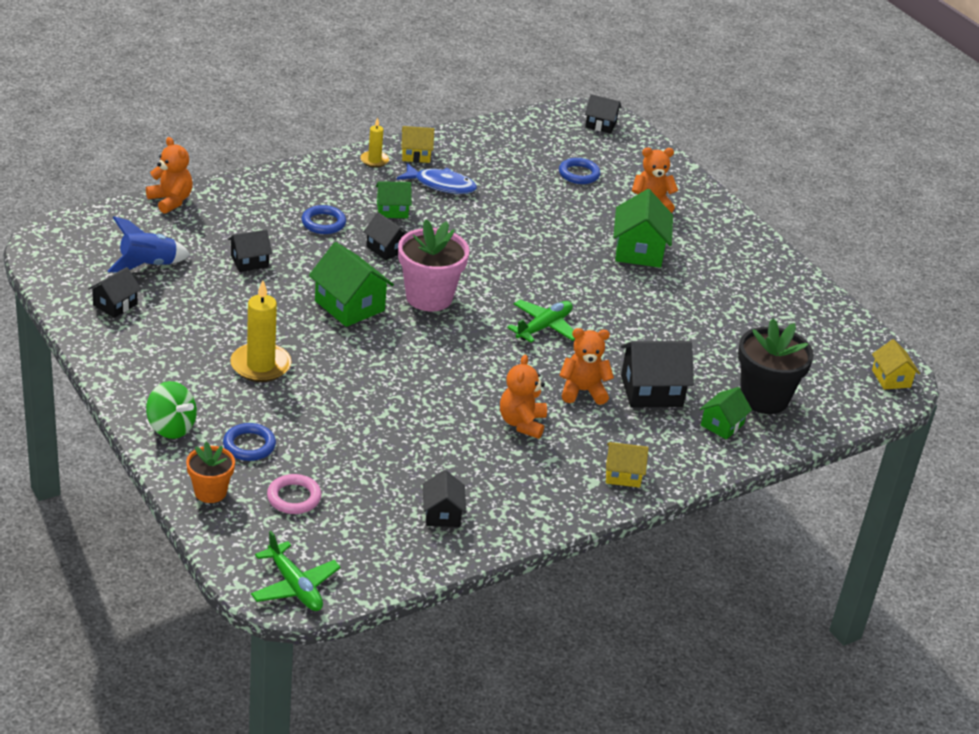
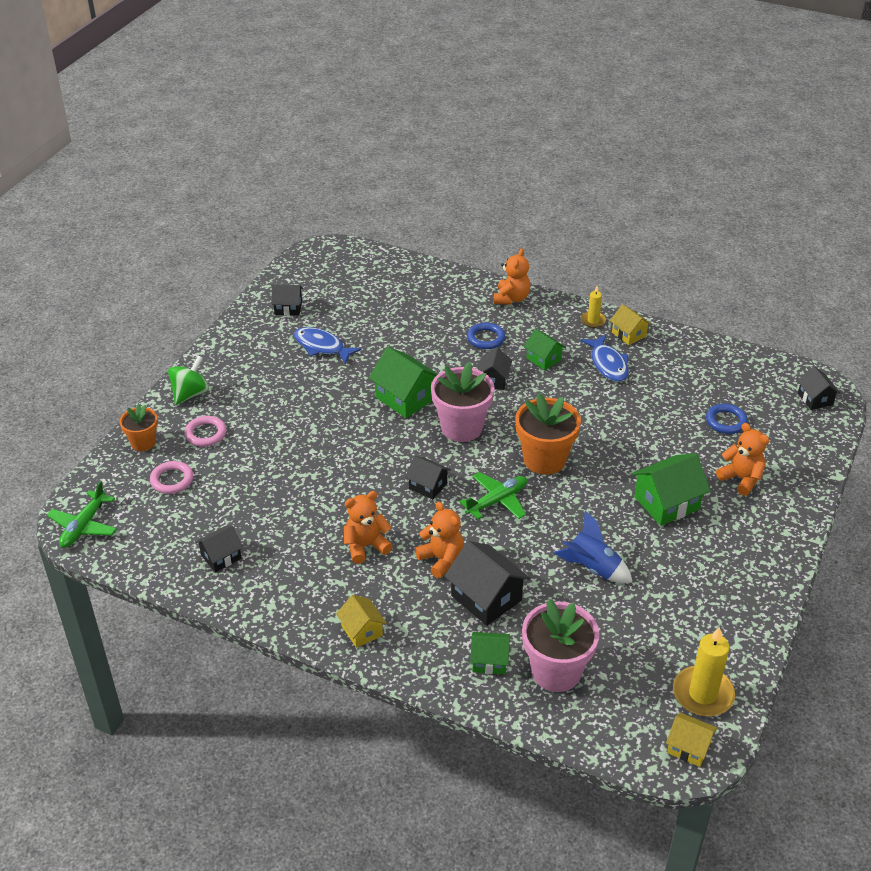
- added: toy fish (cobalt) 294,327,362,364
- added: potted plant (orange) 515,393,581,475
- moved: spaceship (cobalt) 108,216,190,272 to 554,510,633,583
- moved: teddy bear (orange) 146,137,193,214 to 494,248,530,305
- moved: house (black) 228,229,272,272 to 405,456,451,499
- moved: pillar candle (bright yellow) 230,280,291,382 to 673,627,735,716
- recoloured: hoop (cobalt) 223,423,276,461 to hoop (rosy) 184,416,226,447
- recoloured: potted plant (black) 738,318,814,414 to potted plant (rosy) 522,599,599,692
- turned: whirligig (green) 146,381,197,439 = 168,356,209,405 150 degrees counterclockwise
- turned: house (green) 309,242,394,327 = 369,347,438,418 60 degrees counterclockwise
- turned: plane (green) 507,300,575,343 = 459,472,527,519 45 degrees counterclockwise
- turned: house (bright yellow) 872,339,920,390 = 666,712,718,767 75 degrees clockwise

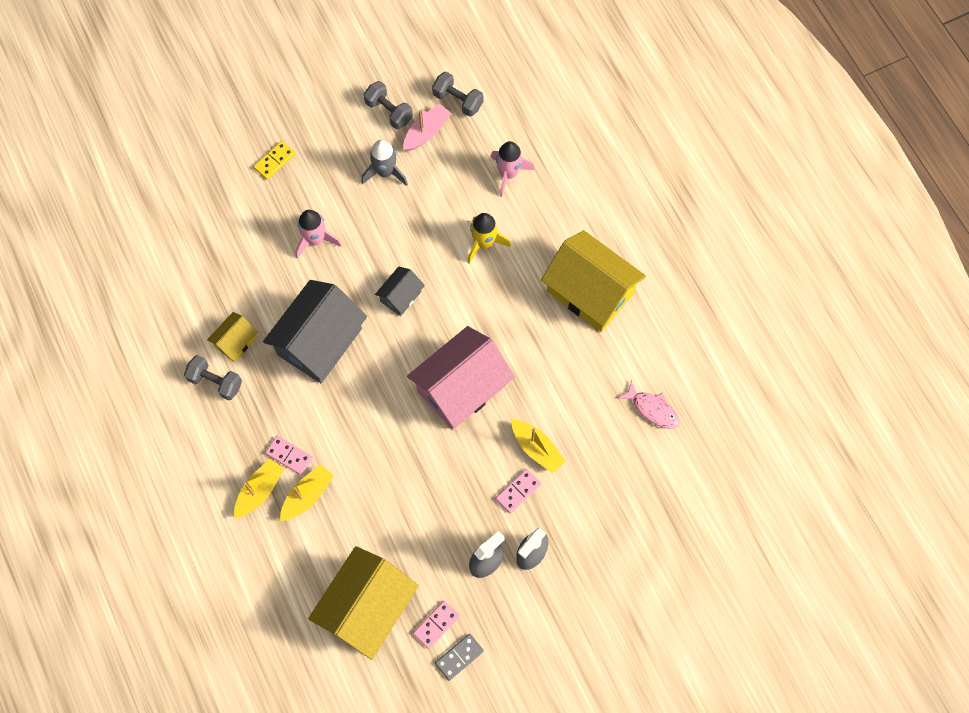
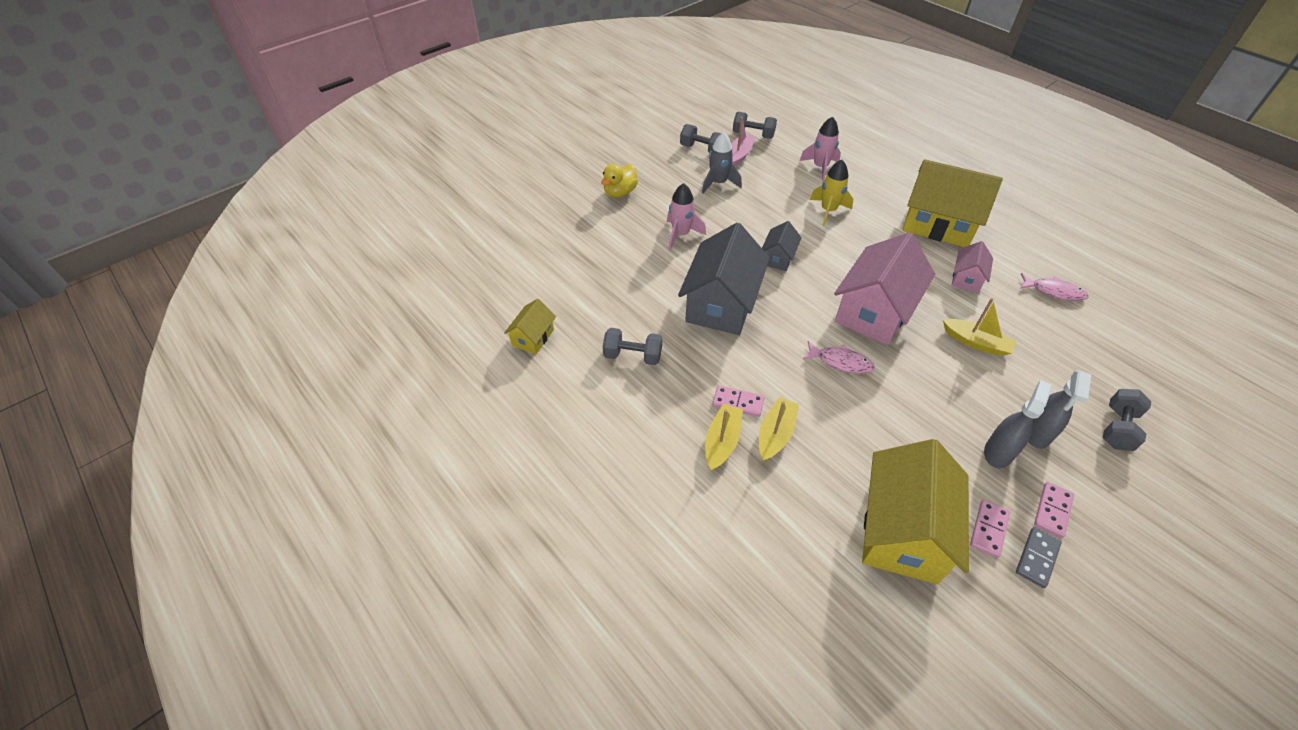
- added: toy fish (rosy) 802,341,875,374
- added: house (rosy) 951,241,993,293
- added: dumbbell (gray) 1103,389,1151,451
- moved: house (bright yellow) 207,312,258,362 to 504,299,556,354
- moved: domino (rosy) 496,469,541,514 to 1034,482,1074,538
- replaced: domino (bright yellow) 253,141,296,180 to duck (bright yellow) 601,164,638,198

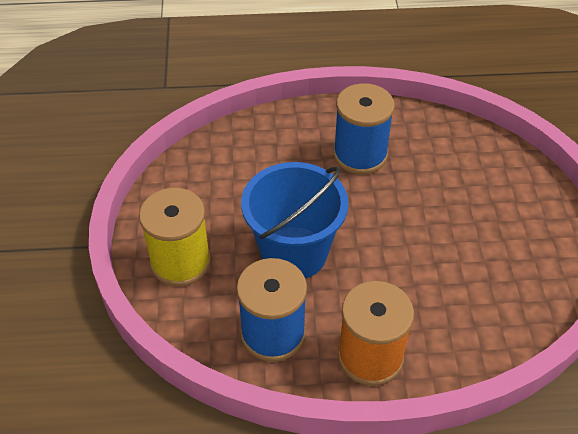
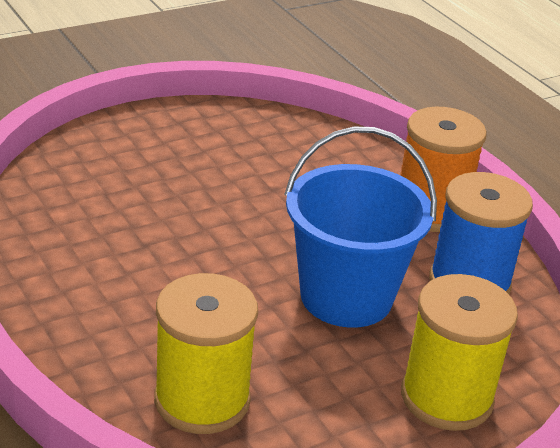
- removed: spool (cobalt) 333,83,395,174
- added: spool (bright yellow) 154,273,258,434

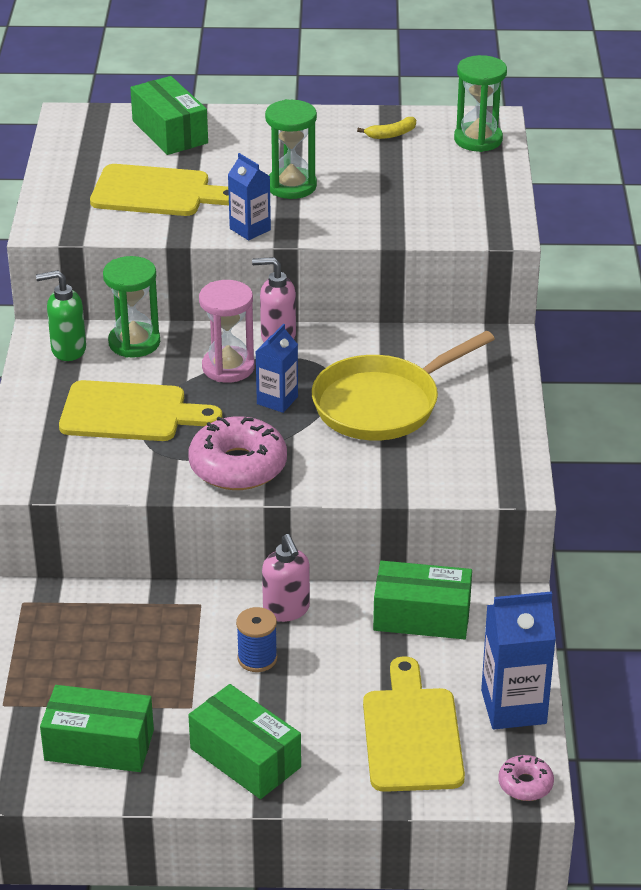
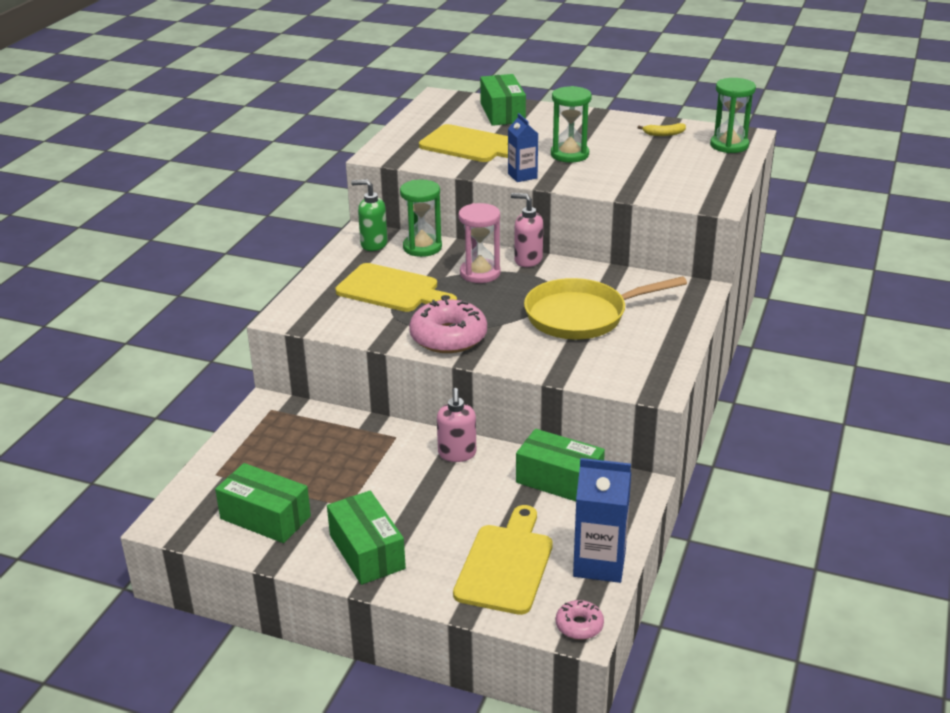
- removed: spool (cobalt) 236,607,277,672
- removed: milk carton (cobalt) 256,324,298,413

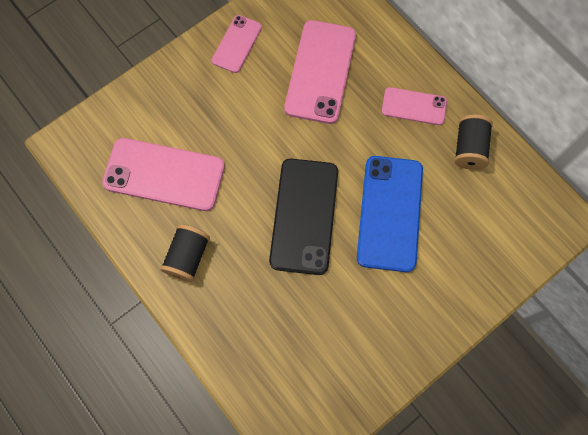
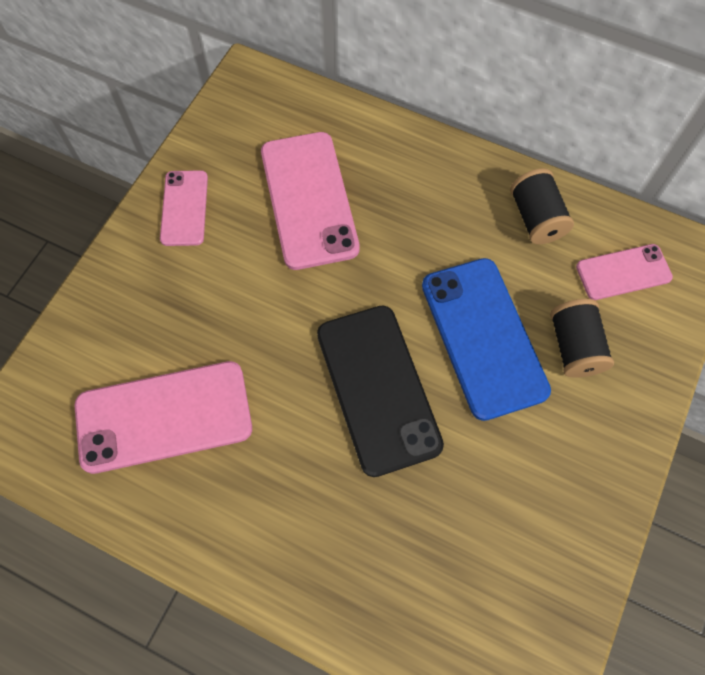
- moved: spool (black) 160,224,210,282 to 550,299,614,378
- moved: mobile phone (rosy) 382,87,447,125 to 576,244,673,300

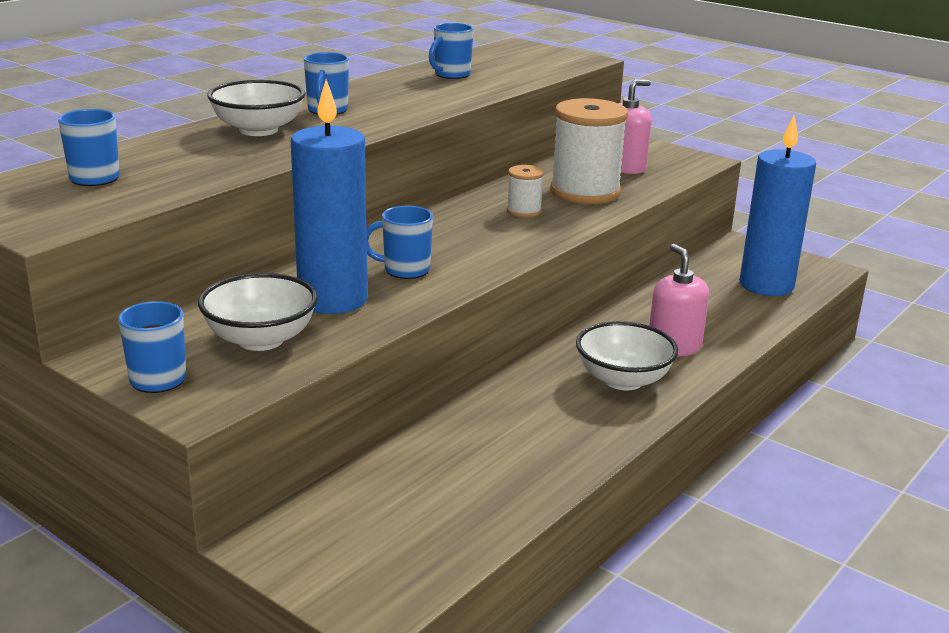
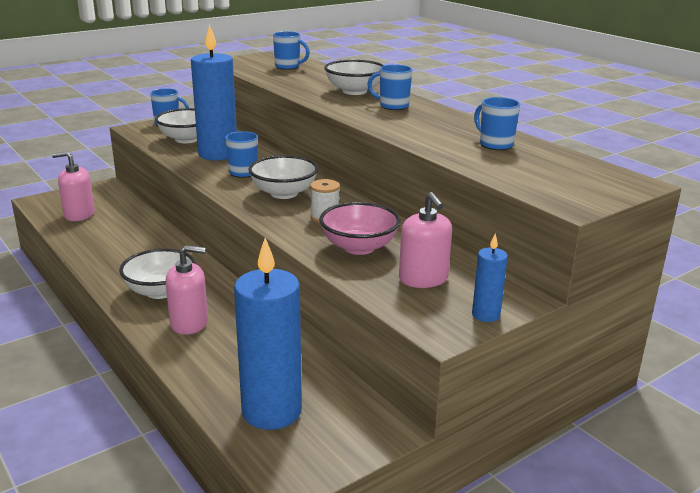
- added: pump bottle (rosy) 52,151,95,221
- added: serving bowl (snow-white) 248,155,318,199
- added: pillar candle (cobalt) 472,233,508,322
- replaced: spool (snow-white) 550,98,628,204 to serving bowl (rosy) 319,202,401,255

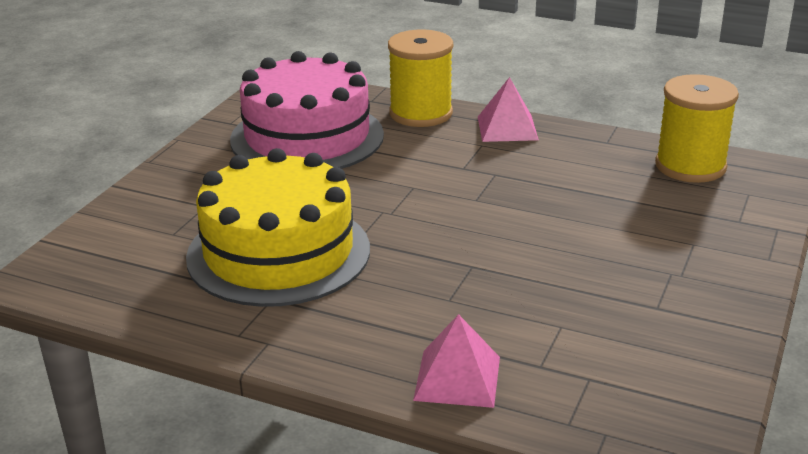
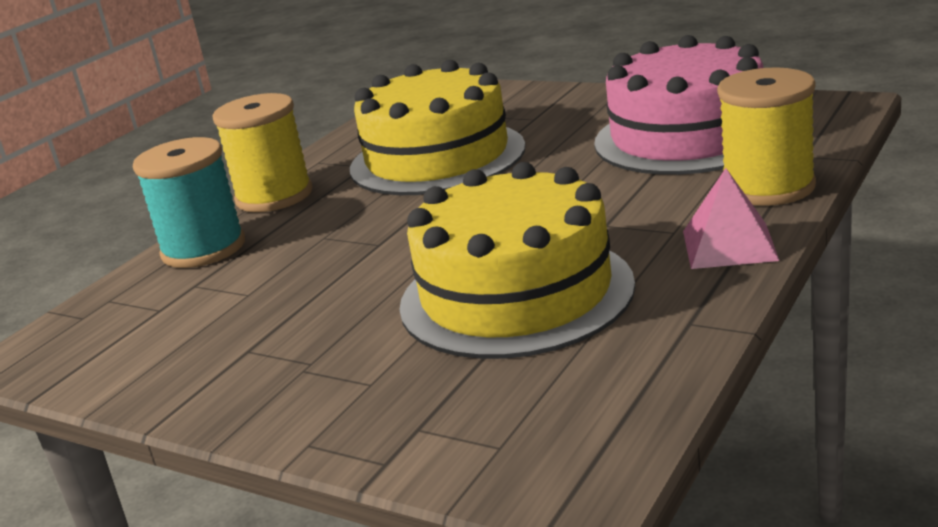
- added: layer cake (bright yellow) 399,162,635,359
- moved: spool (bright yellow) 655,74,739,183 to 212,93,313,212
- replaced: solid pyramid (rosy) 413,314,500,408 to spool (aqua) 133,137,245,268

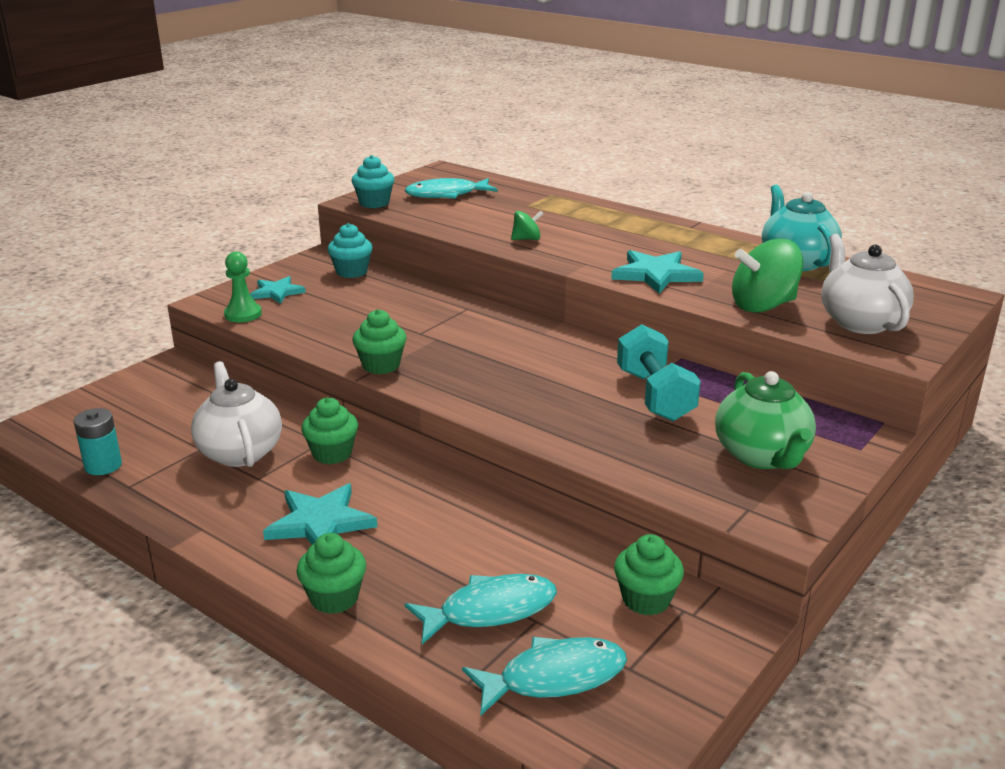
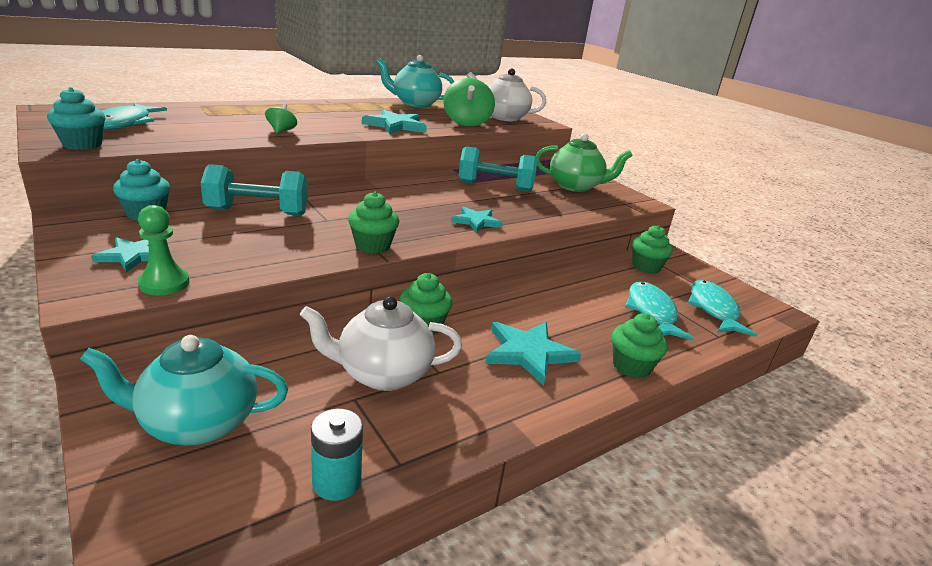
- added: china teapot (aqua) 80,335,288,446
- added: dumbbell (aqua) 201,164,308,216
- added: star (aqua) 451,207,503,232

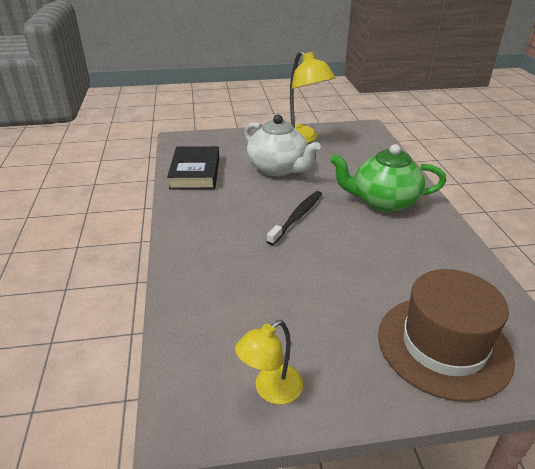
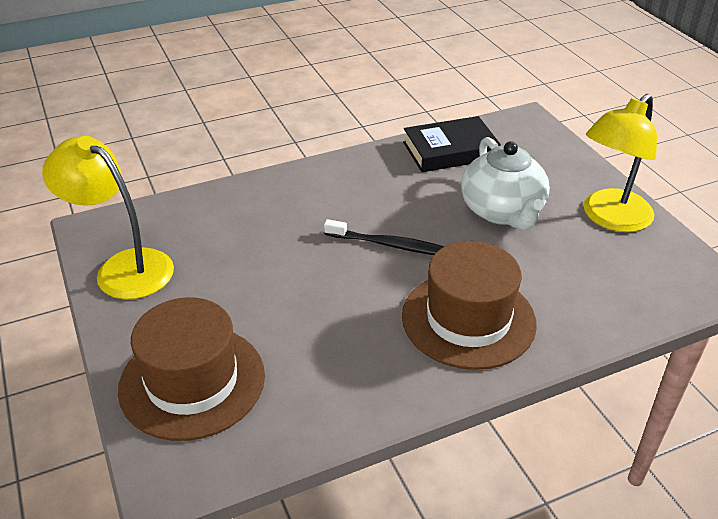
- replaced: china teapot (green) 330,144,446,212 to top hat (brown) 402,241,537,370
- turned: china teapot (snow-white) 244,115,321,176 = 461,137,550,230 45 degrees counterclockwise
- resized: lamp (bright yellow) 235,320,303,405 = 42,136,174,300 x1.78

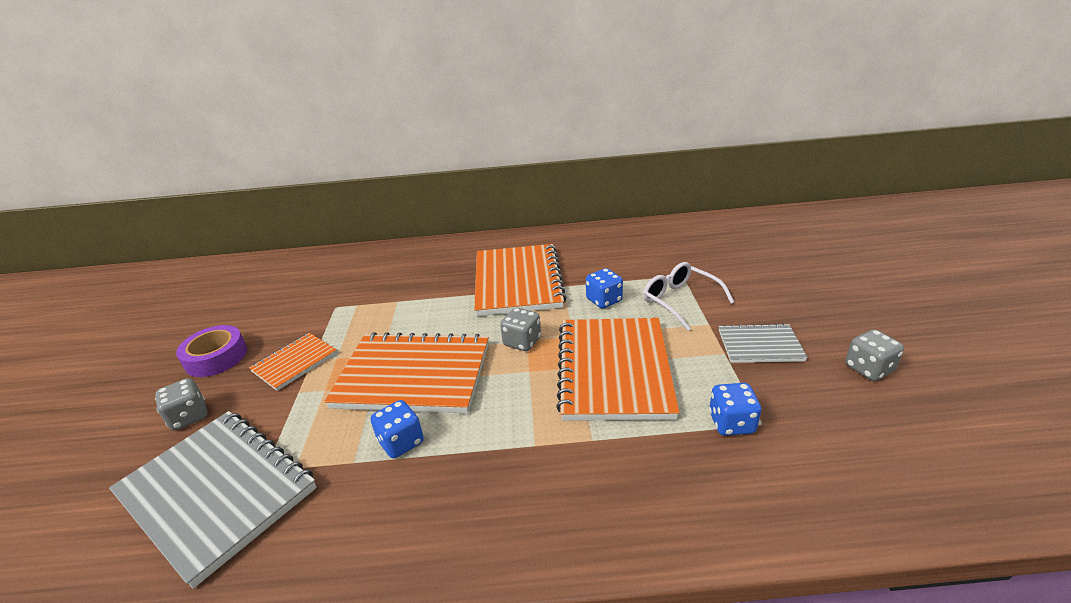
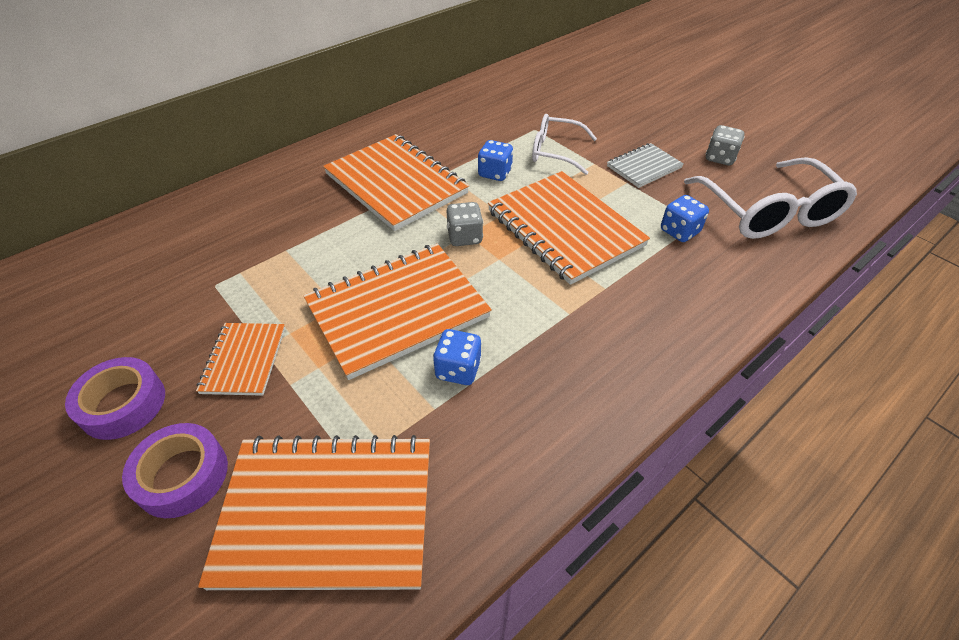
- added: eyeglasses (snow-white) 684,157,857,239
- replaced: game die (gray) 155,378,207,431 to sticky tape (royal purple) 122,423,228,518
- recoloured: notebook (gray) 109,411,317,589 to notebook (orange) 198,435,430,590

